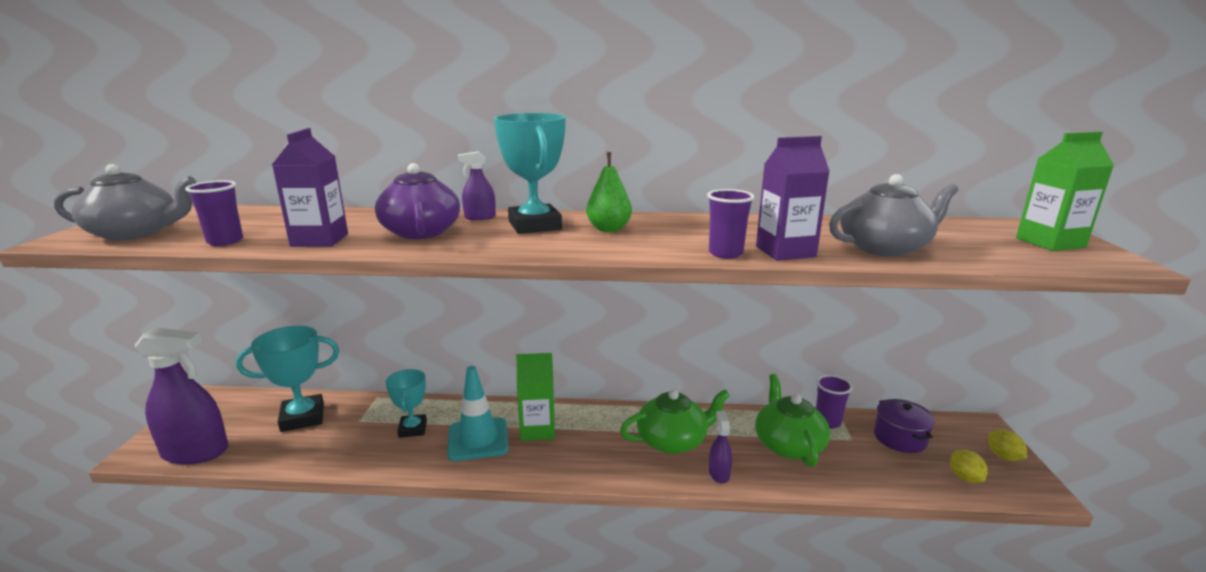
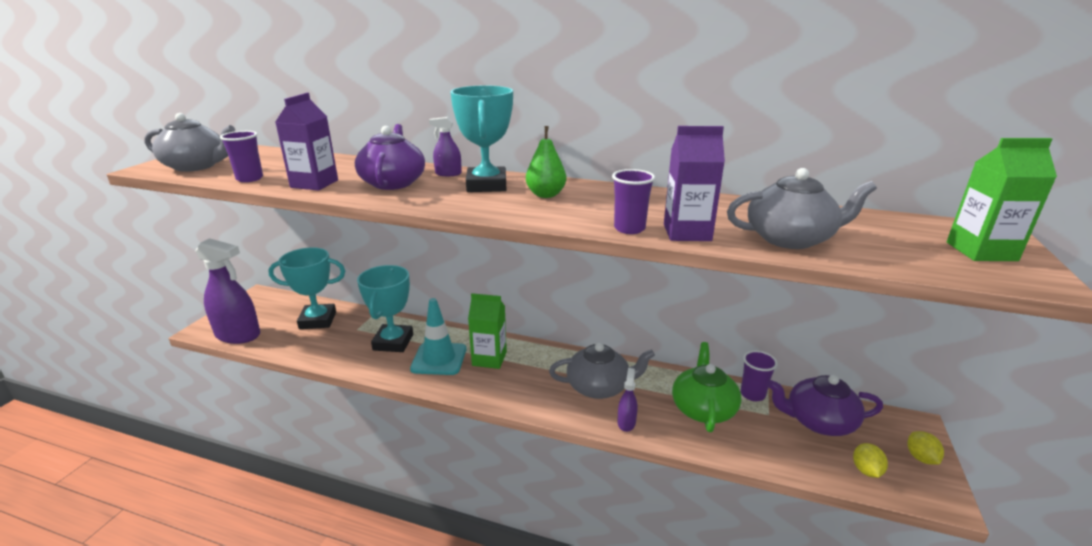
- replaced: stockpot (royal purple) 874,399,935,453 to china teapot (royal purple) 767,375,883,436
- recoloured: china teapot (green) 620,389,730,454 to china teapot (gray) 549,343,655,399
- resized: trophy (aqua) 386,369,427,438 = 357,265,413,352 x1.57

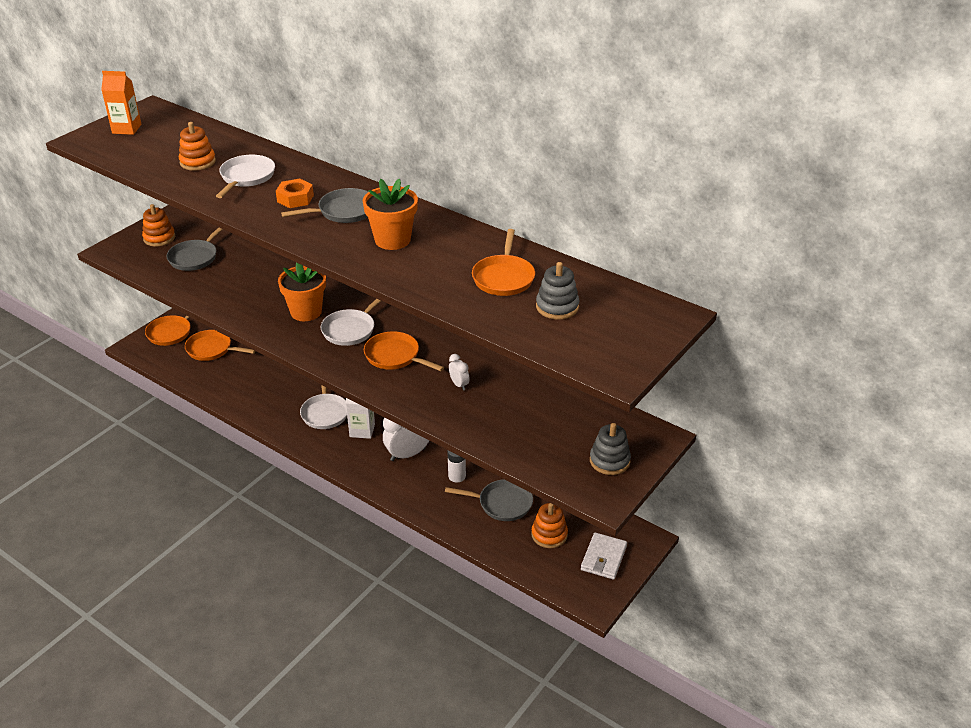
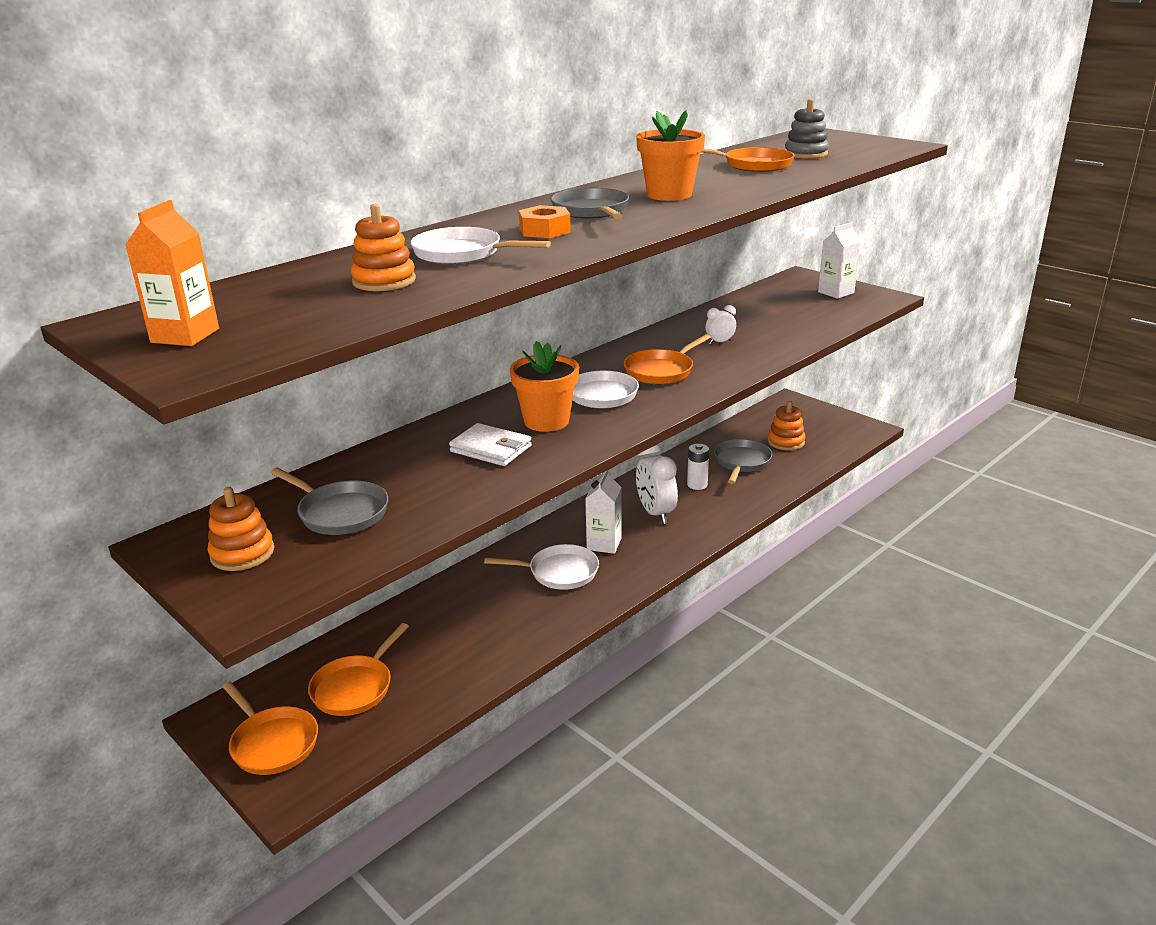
- moved: card wallet (snow-white) 581,532,627,580 to 449,423,532,466
- replaced: stacking rings (gray) 590,423,631,475 to milk carton (snow-white) 818,222,861,299

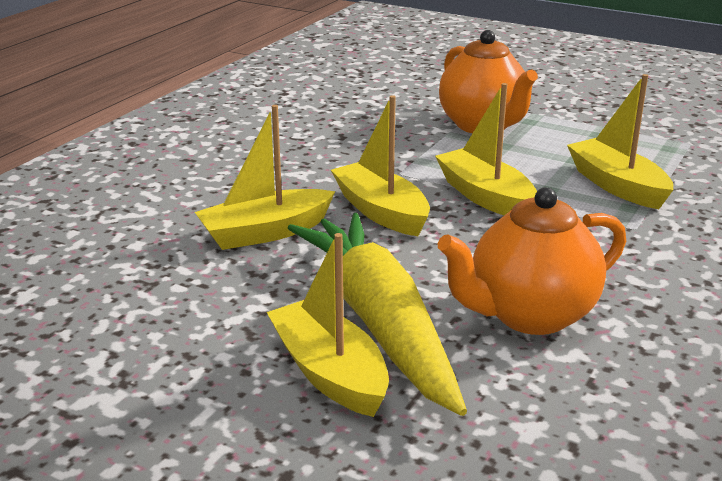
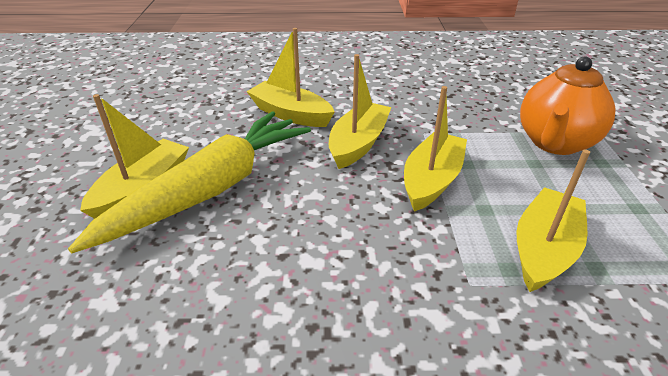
- removed: china teapot (orange) 437,187,626,335

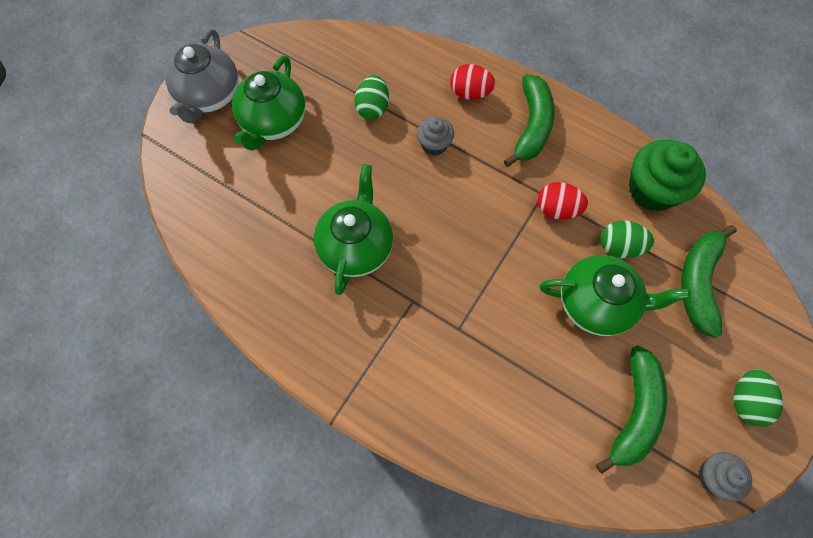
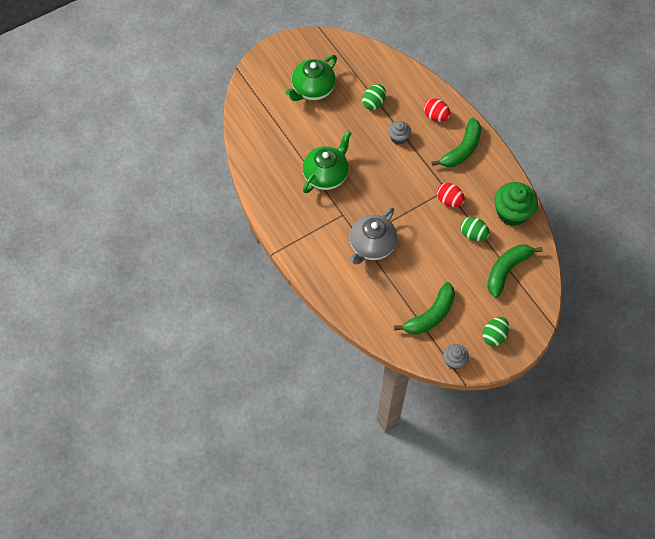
- removed: china teapot (green) 540,255,690,336
- moved: china teapot (gray) 165,29,239,123 to 349,207,397,264

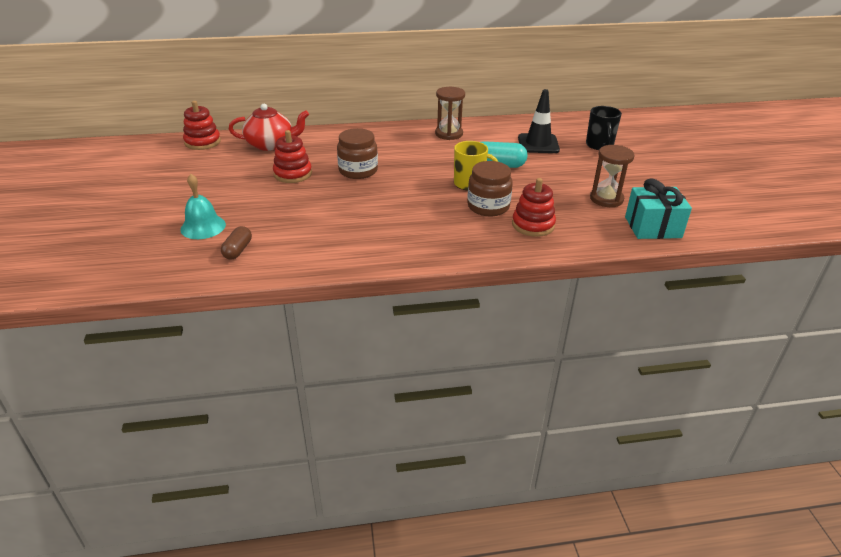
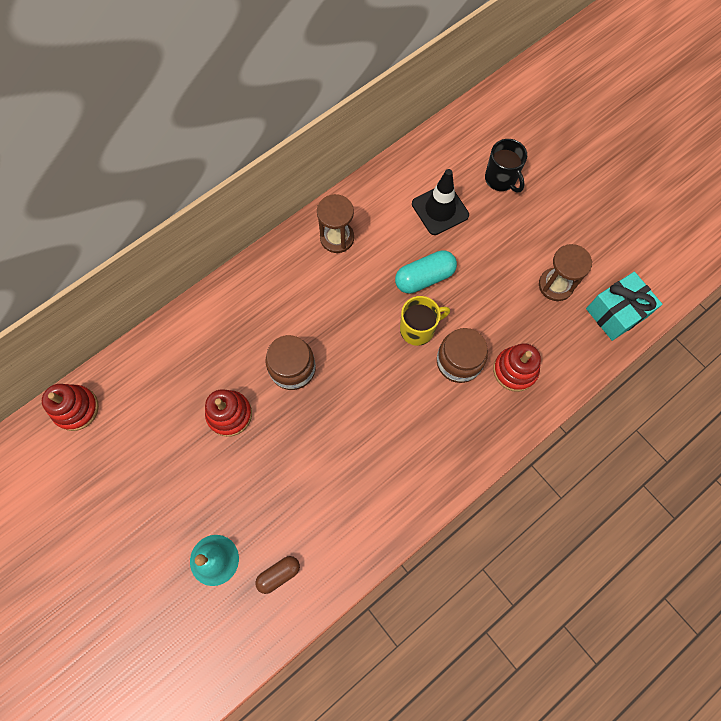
- removed: china teapot (scarlet) 229,104,309,151
- turned: capsule (brown) 221,226,252,260 = 255,556,300,594 75 degrees clockwise

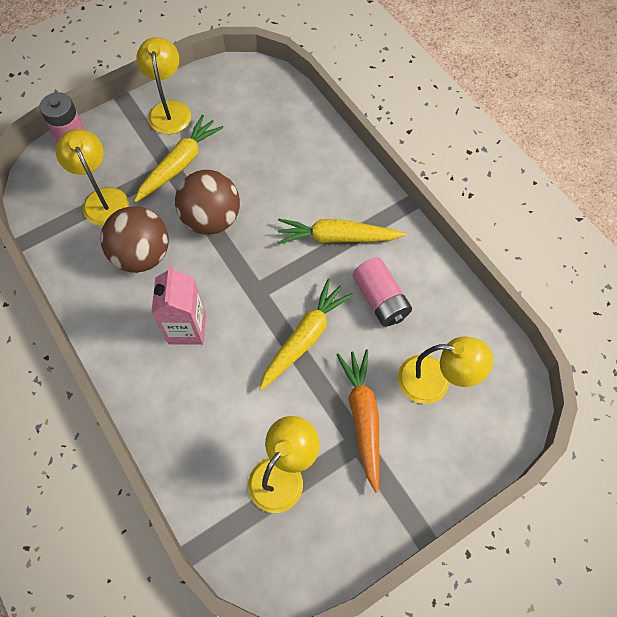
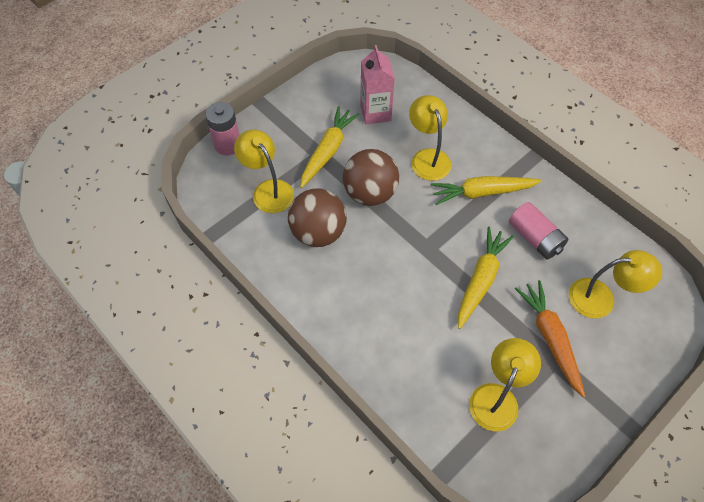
- moved: lamp (bright yellow) 136,37,191,134 to 409,95,451,181
- moved: milk carton (rosy) 151,265,206,345 to 360,45,395,124

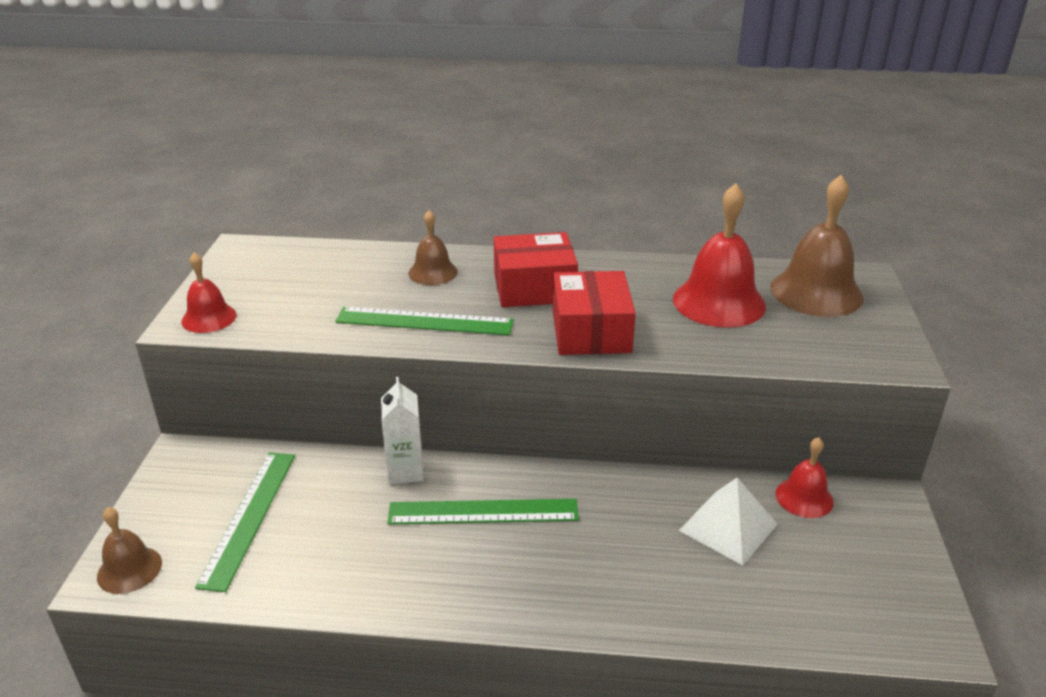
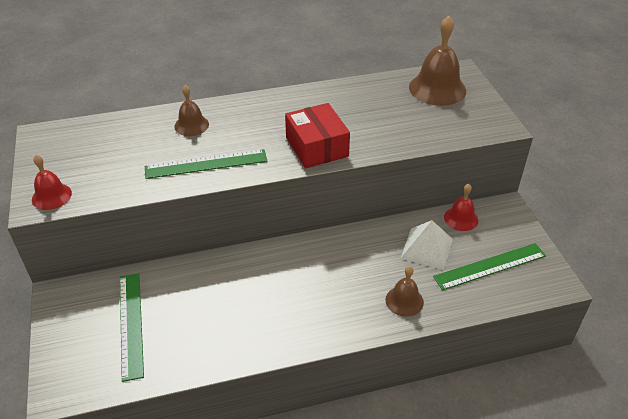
- removed: milk carton (snow-white) 381,377,424,484
- removed: box (scarlet) 494,232,578,307
- removed: bell (scarlet) 673,183,766,327
- moved: bell (brown) 97,507,162,594 to 385,266,424,317
- moved: straightedge (green) 387,499,579,525 to 433,243,546,290

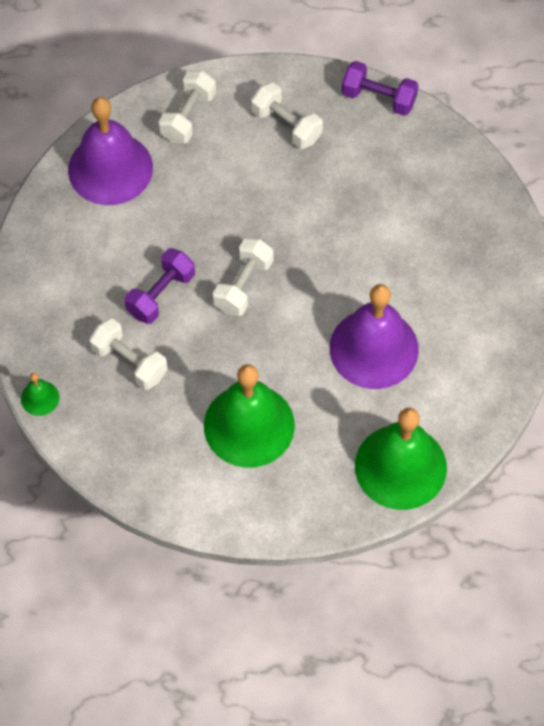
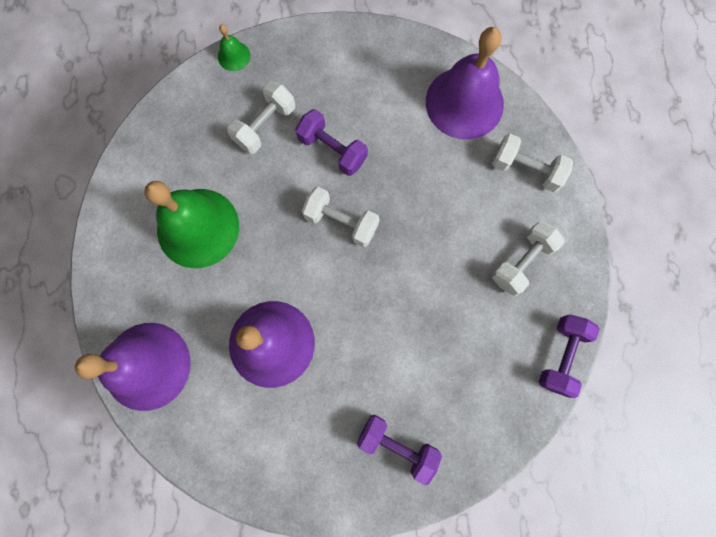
- added: dumbbell (royal purple) 357,415,442,485
- recoloured: bell (green) 355,408,447,510 to bell (royal purple) 75,323,191,411

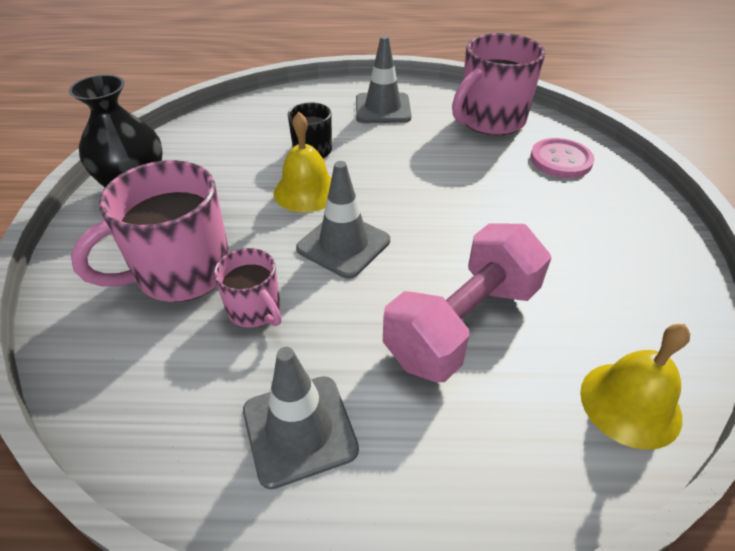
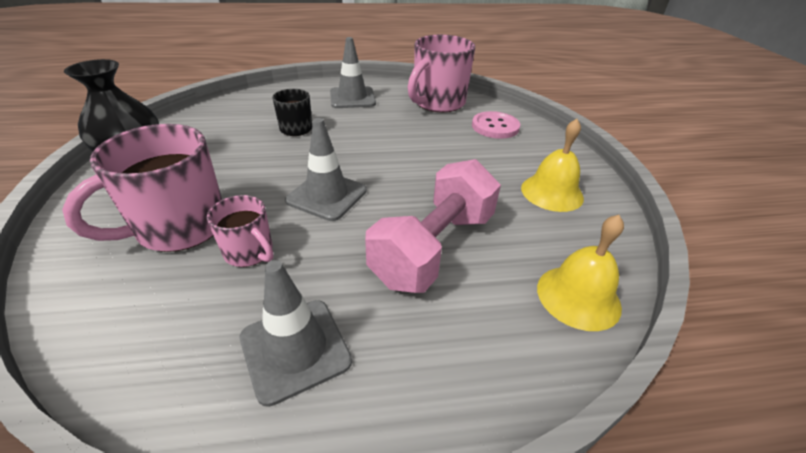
- moved: bell (bright yellow) 274,112,332,212 to 521,119,584,212

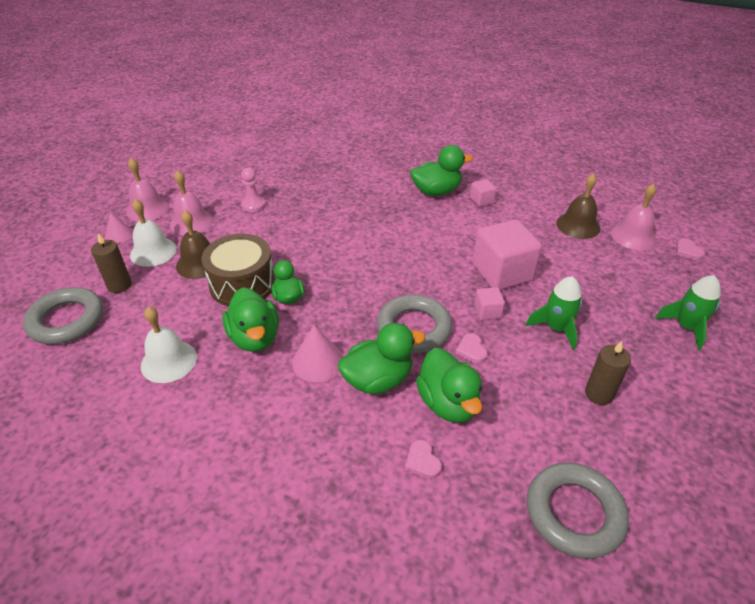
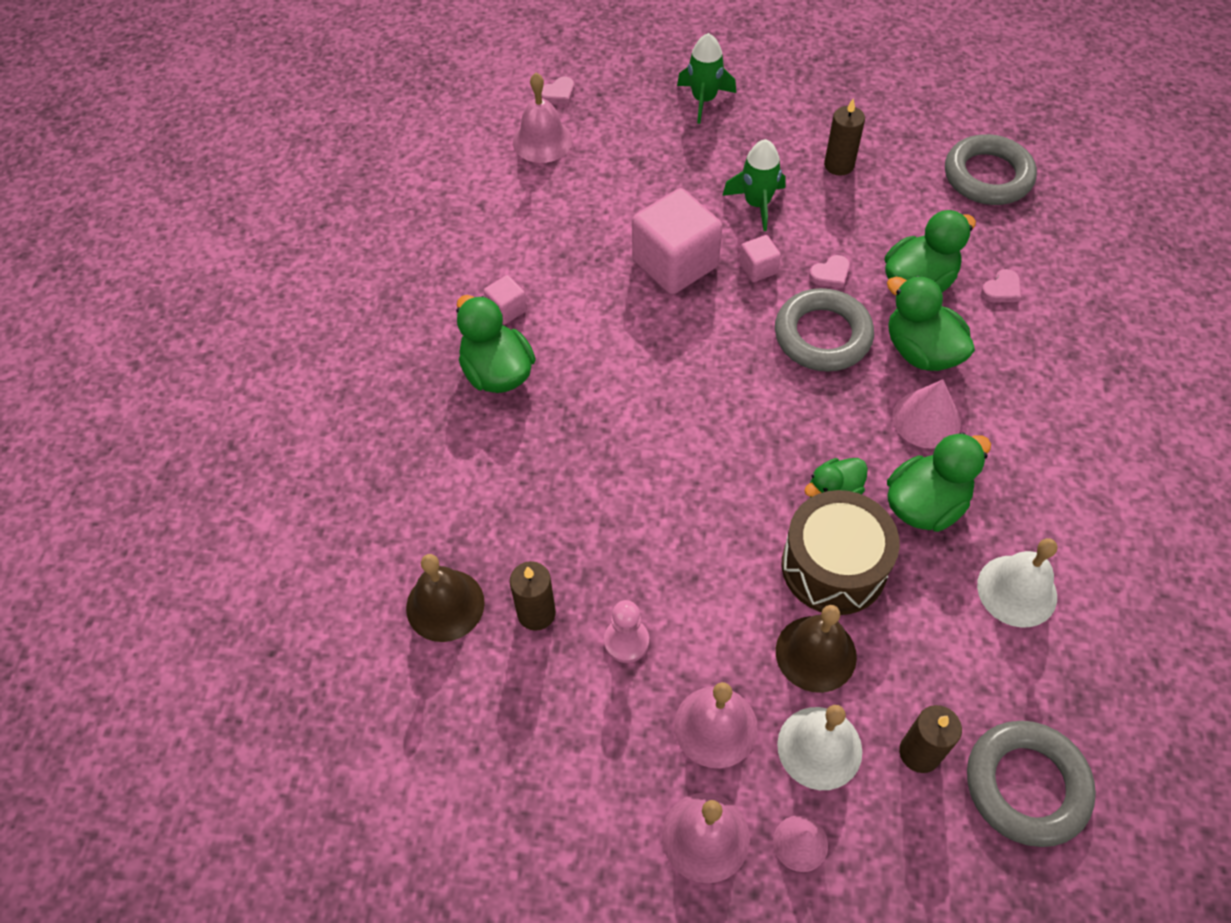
- added: pillar candle (brown) 510,561,556,631
- moved: bell (brown) 556,173,600,239 to 406,554,485,642

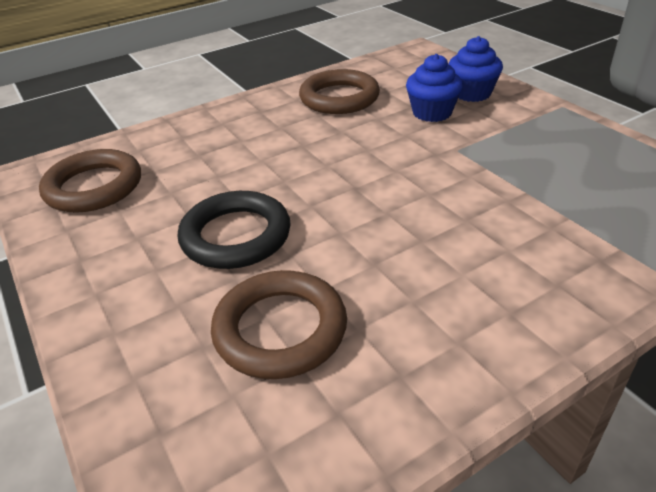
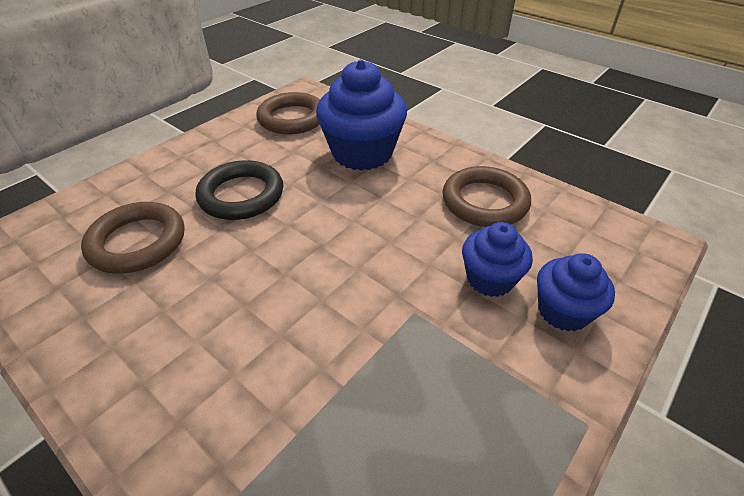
- added: cupcake (cobalt) 316,60,407,171

